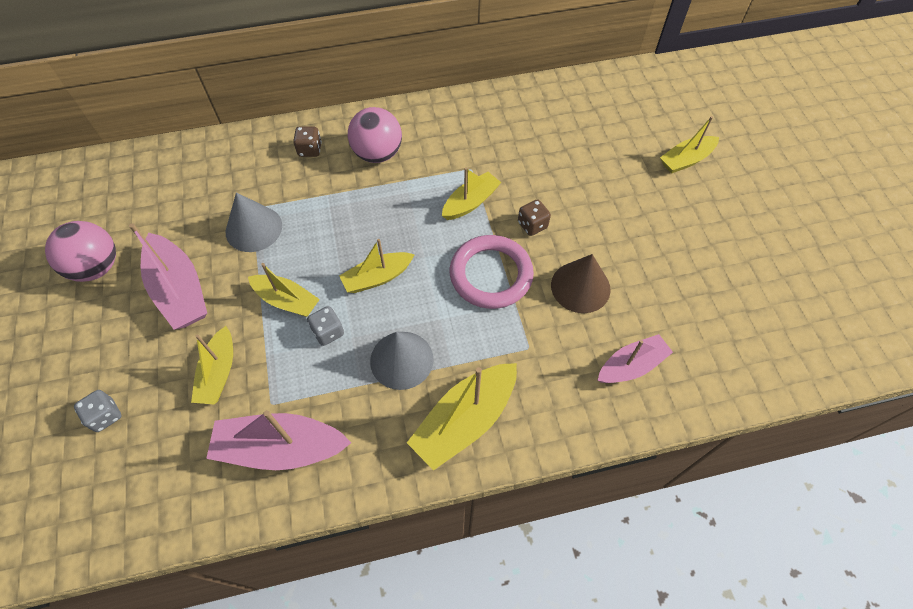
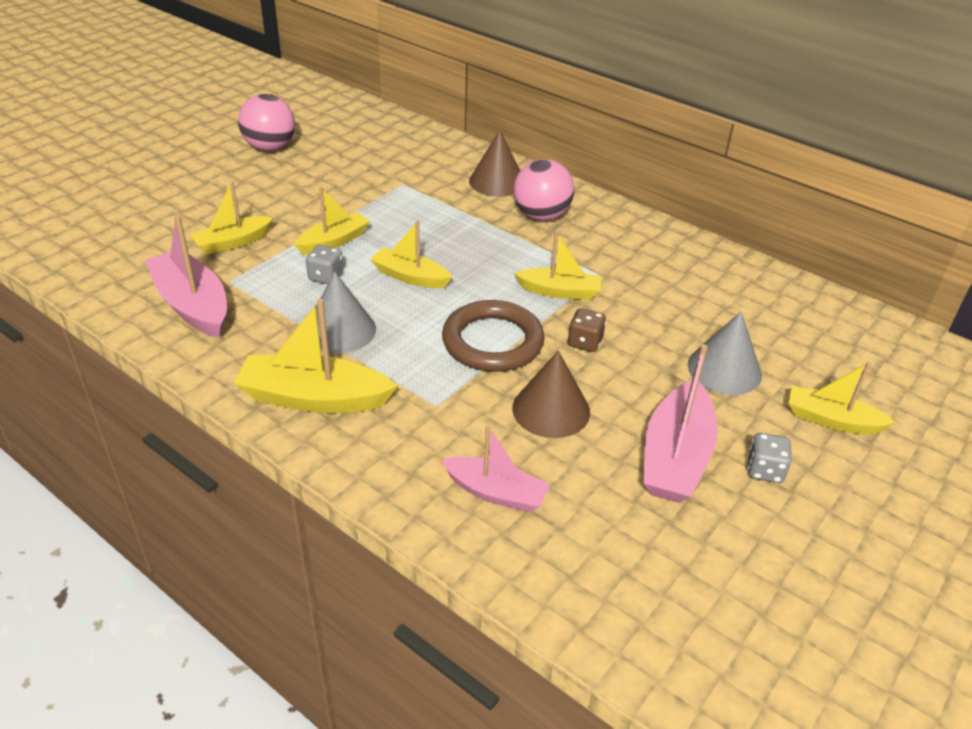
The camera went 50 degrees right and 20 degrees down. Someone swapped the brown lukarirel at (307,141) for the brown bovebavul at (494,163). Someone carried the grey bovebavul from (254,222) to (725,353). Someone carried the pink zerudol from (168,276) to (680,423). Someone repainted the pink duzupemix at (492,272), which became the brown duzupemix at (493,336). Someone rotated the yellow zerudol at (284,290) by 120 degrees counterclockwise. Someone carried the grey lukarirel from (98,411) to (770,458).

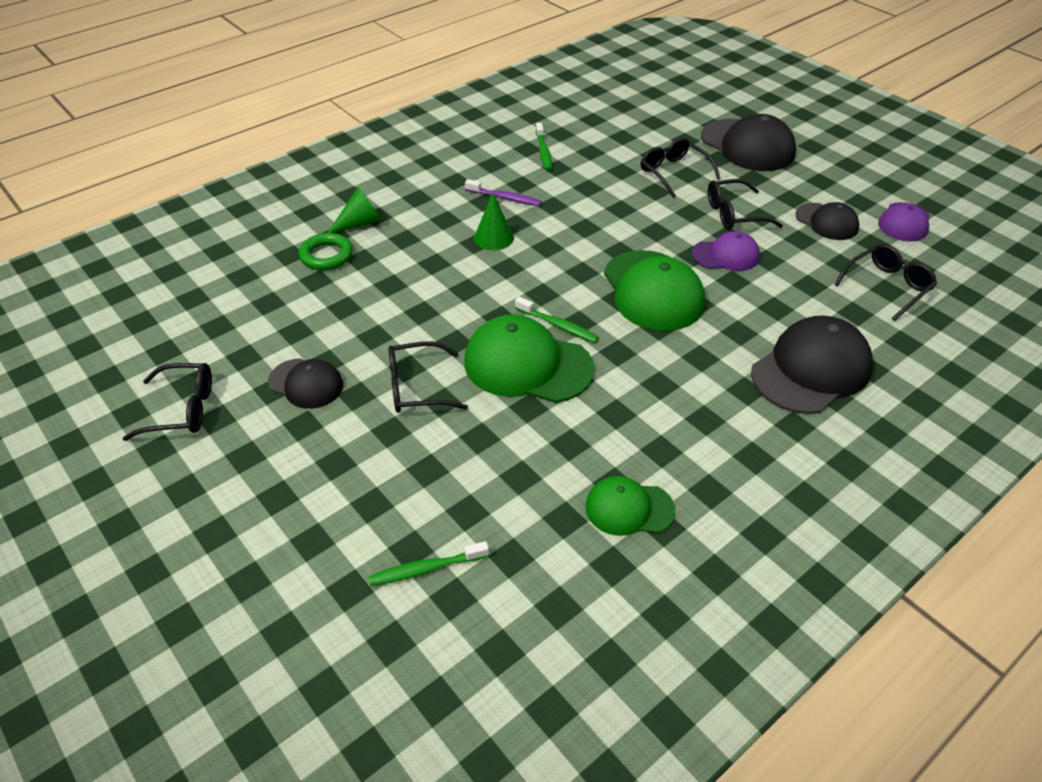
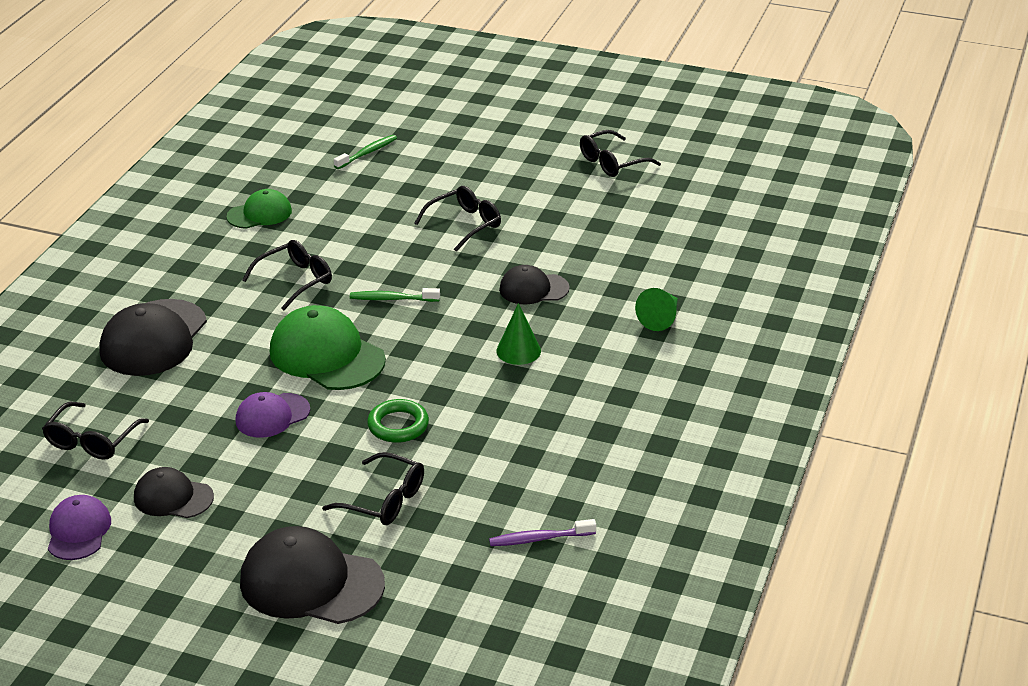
The camera went 150 degrees right and 10 degrees down. Someone took away the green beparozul at (544,147). Someone carried the purple beparozul from (503,192) to (542,532). Someone carried the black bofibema from (745,204) to (287,275). Someone carried the green duzupemix from (326,251) to (398,421). Someone took away the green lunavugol at (529,358). Someone carried the black lunavugol from (305,383) to (534,284).

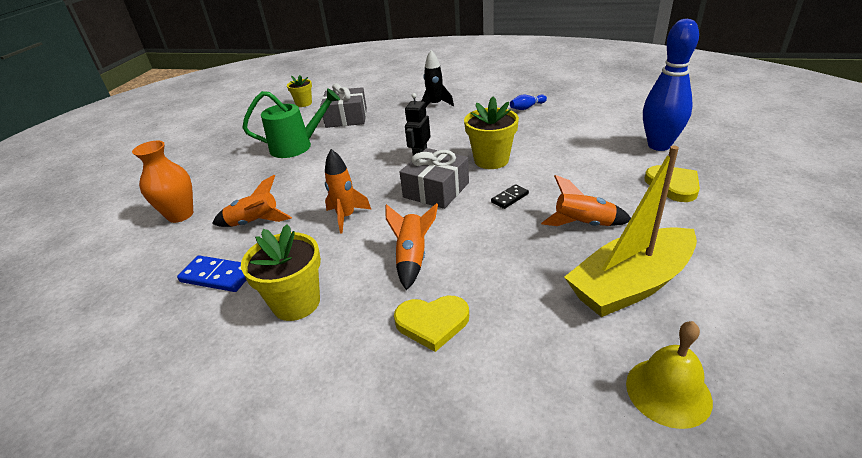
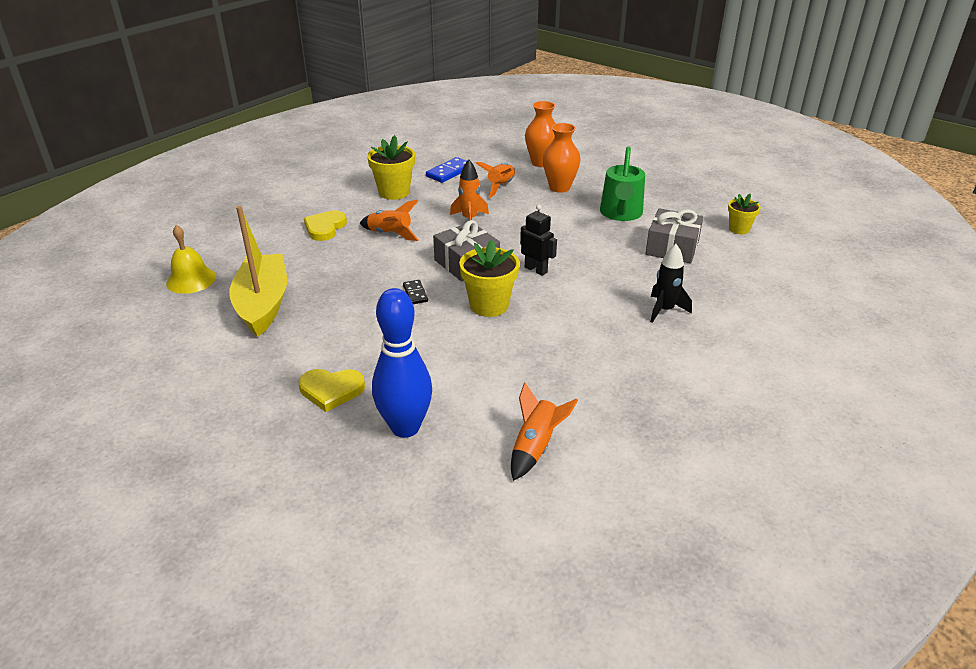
The camera went 110 degrees right and 0 degrees up. Someone took away the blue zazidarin at (528,102). Someone carried the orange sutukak from (586,200) to (544,431). Someone put down the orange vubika at (562,158).

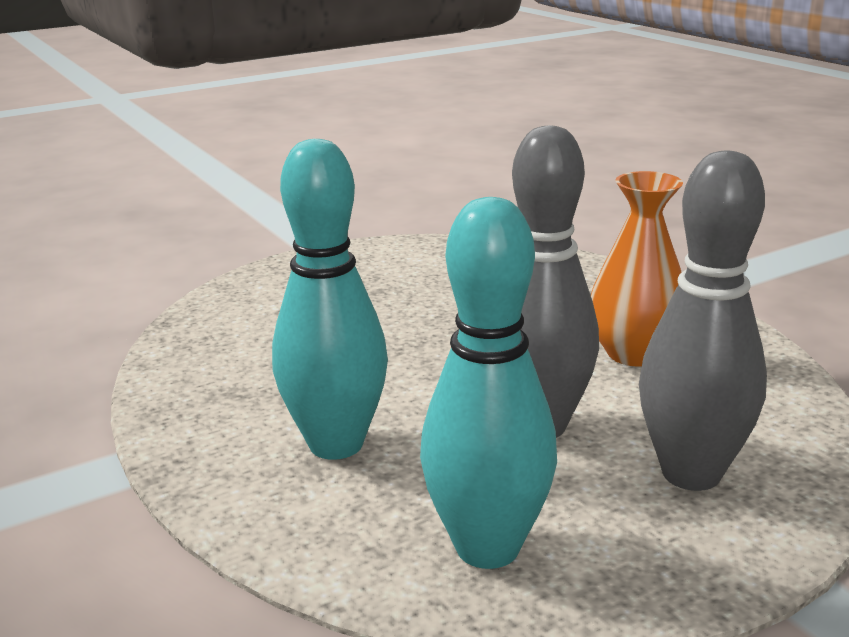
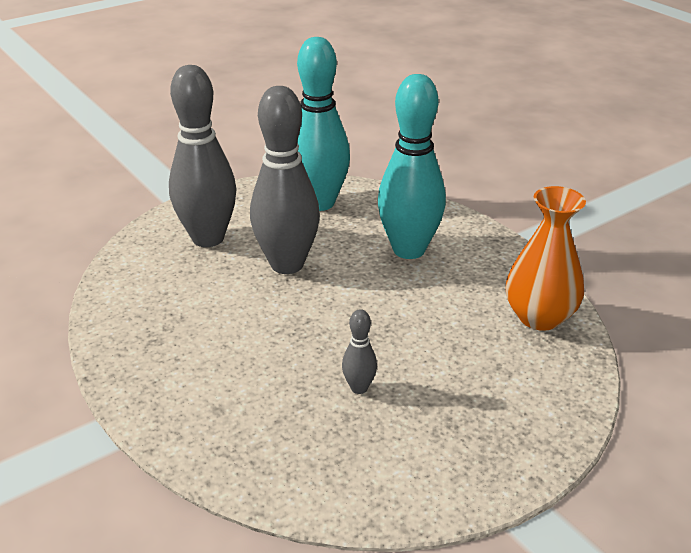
The camera went 175 degrees right and 10 degrees up. Someone carried the orange vubika from (637,269) to (546,258). Someone put down the grey zazidarin at (359,351).

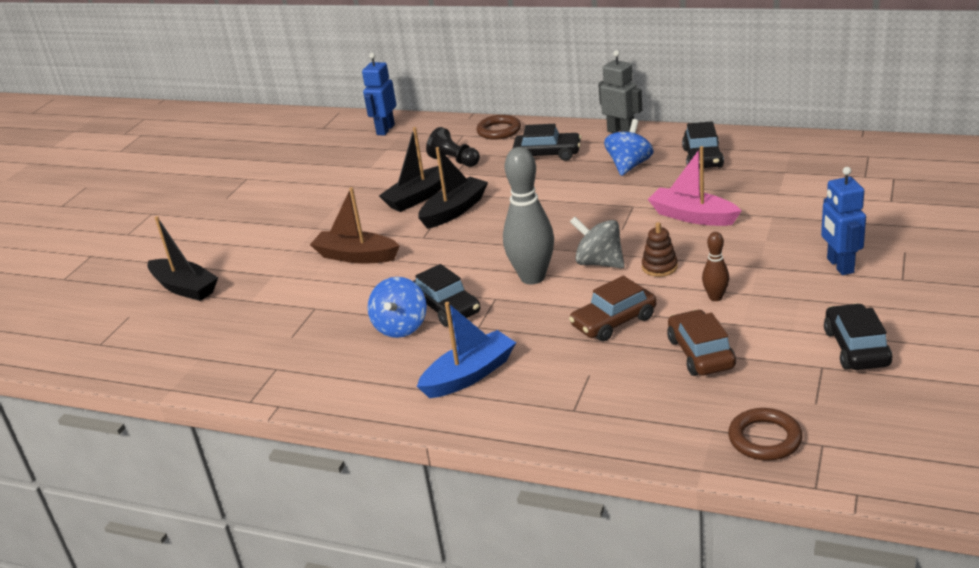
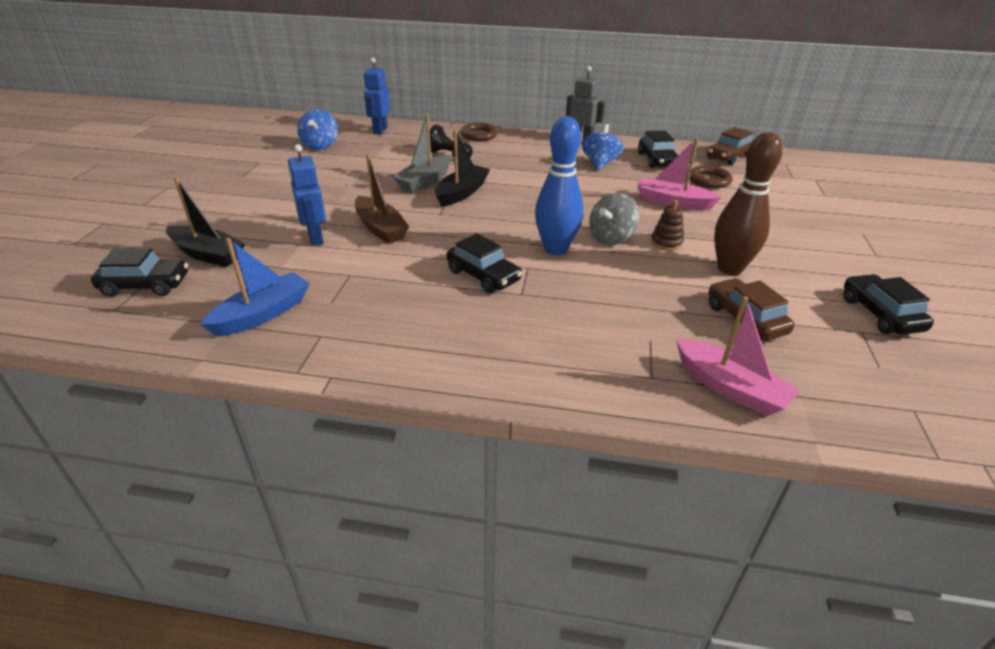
The camera went 15 degrees left and 5 degrees up. Someone carried the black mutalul from (547,142) to (139,272). Someone repainted the black zerudol at (410,169), which became the grey zerudol at (422,153). Someone repainted the grey zazidarin at (528,215), which became the blue zazidarin at (559,186). Someone carried the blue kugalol from (843,221) to (307,195). Someone rotated the brown zerudol at (354,225) by 135 degrees counterclockwise. Someone rotated the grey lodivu at (597,242) by 75 degrees counterclockwise. Someone scaled the brown zazidarin at (715,266) by 2.02. Someone carried the brown mutalul from (613,308) to (730,146). Someone carried the blue lodivu from (397,307) to (317,129). Someone carried the blue zerudol from (466,350) to (255,287). Someone carried the brown duzupemix from (765,434) to (711,176). Someone put down the pink zerudol at (738,356).

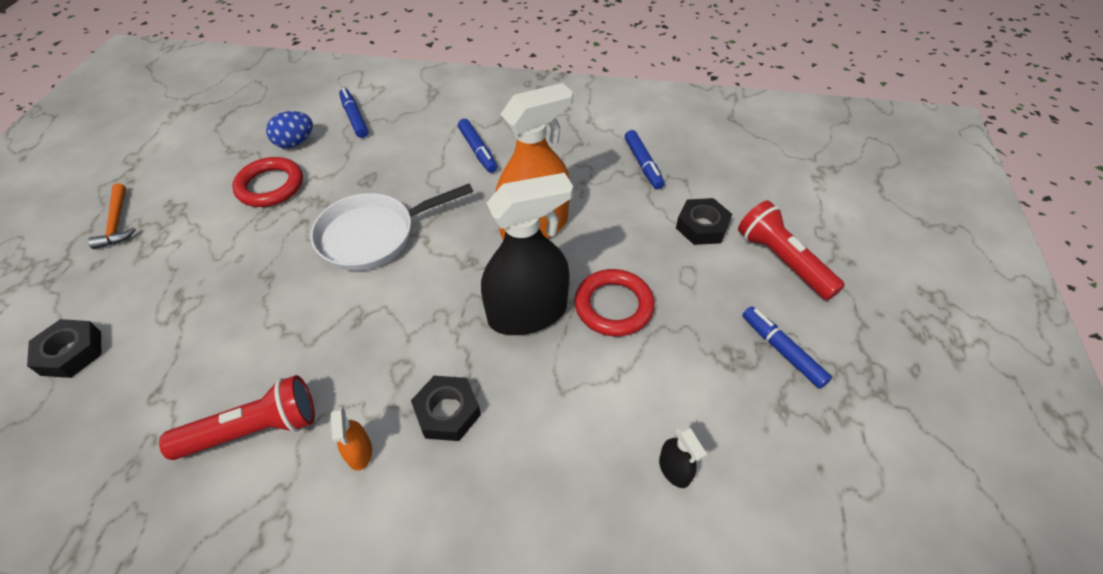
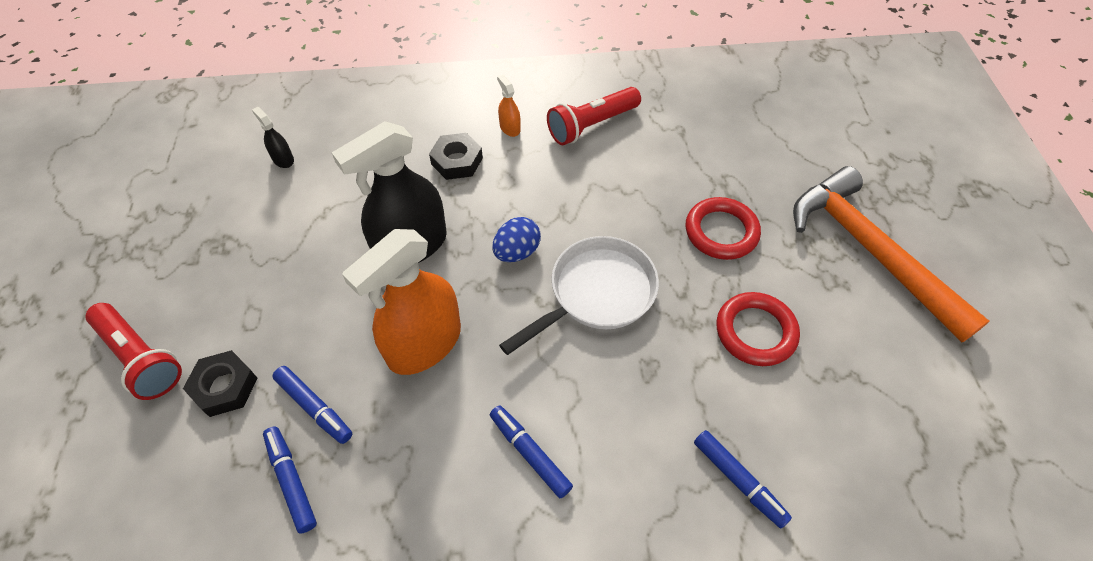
The camera went 165 degrees right and 5 degrees up. Someone carried the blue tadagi from (289,129) to (516,239). Someone scaled the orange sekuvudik at (112,216) by 2.32. Someone carried the red duzupemix from (614,302) to (723,228). Someone carried the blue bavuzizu from (787,347) to (312,405). Someone took away the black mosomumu at (64,348).

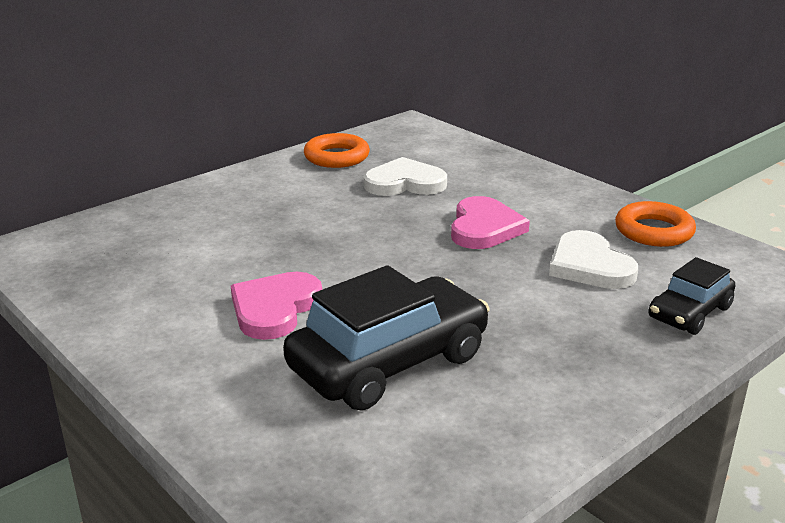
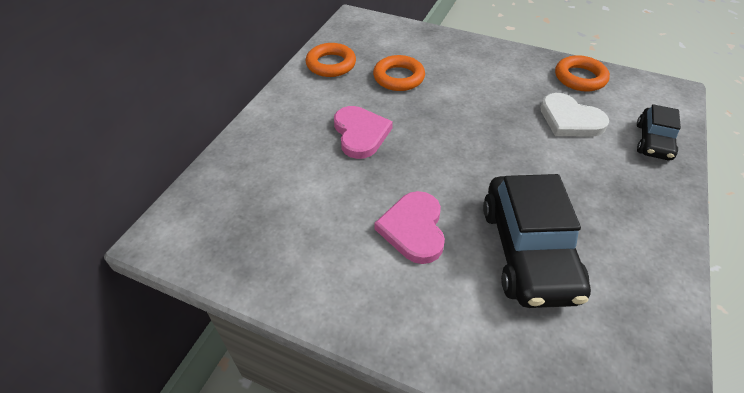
The camera went 25 degrees left and 20 degrees up. Someone swapped the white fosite at (405,176) for the orange duzupemix at (399,73). Someone carried the pink fosite from (490,222) to (363,132). Someone rotated the black mutalul at (386,338) by 150 degrees clockwise.

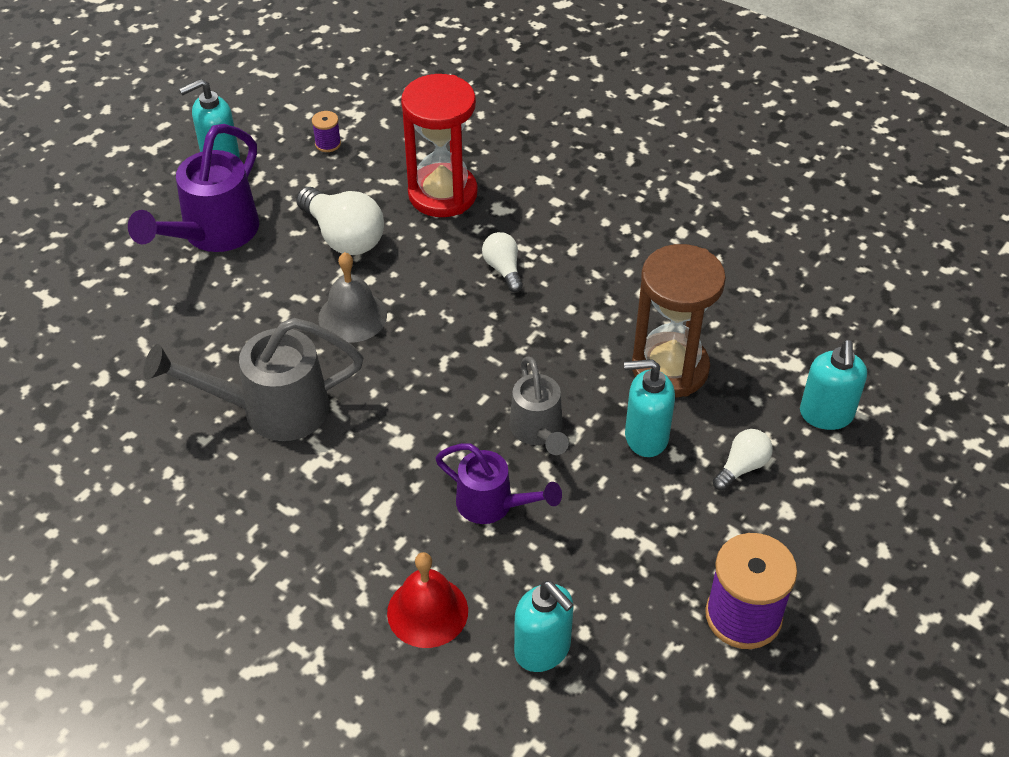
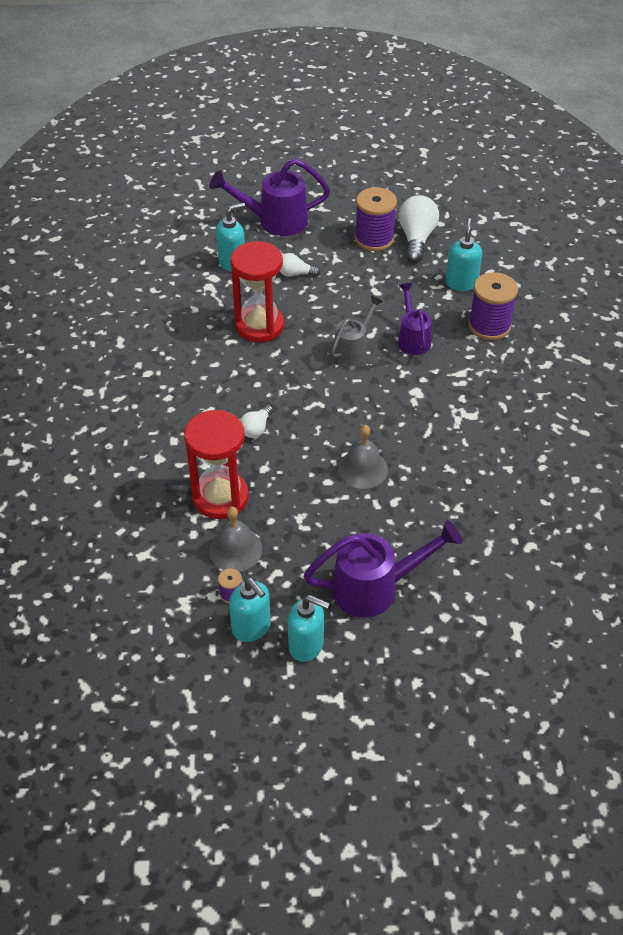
The camera went 130 degrees left and 0 degrees up. Someone carried the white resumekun from (340,221) to (419,229). Someone repainted the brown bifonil at (679,320), which became the red bifonil at (257,291). Someone took away the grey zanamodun at (253,379). Someone carried the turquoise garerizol from (649,408) to (250,610). Someone swapped the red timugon at (427,600) for the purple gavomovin at (493,306). Someone put down the purple zanamodun at (269,197). Someone put down the grey timugon at (235,539).

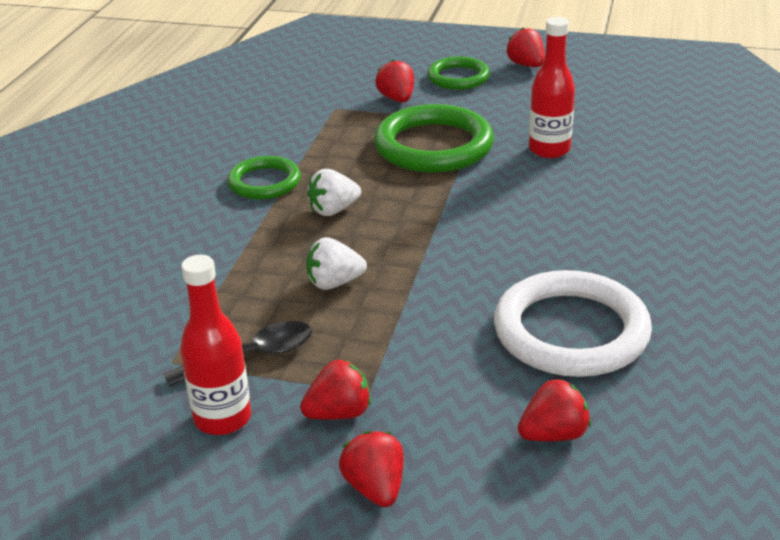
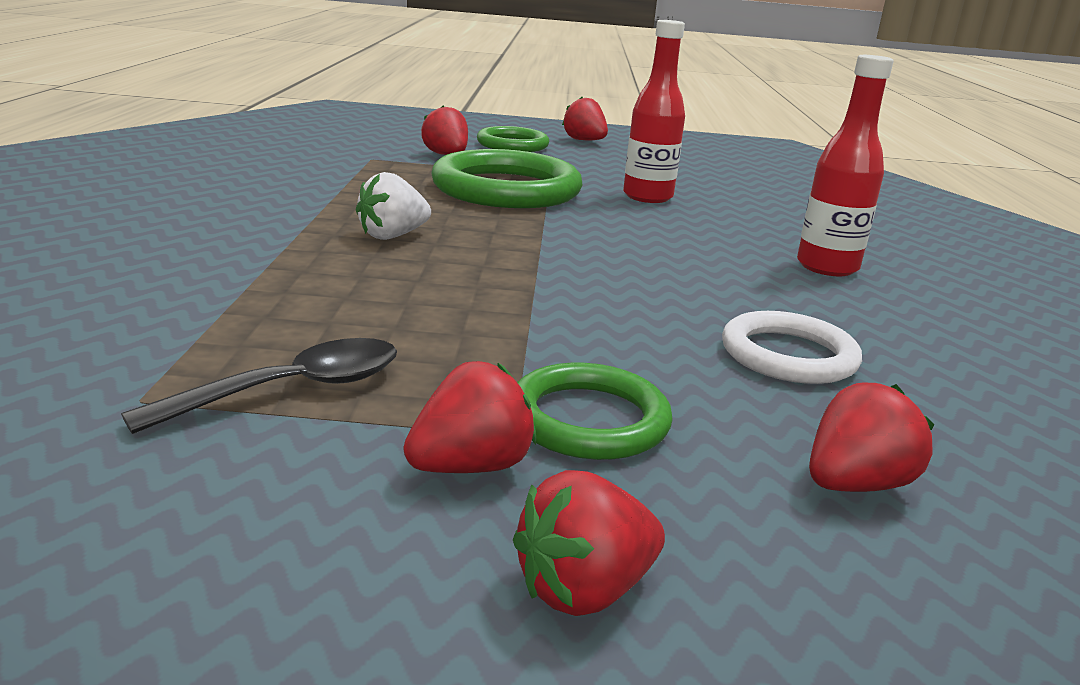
The camera went 15 degrees left and 10 degrees down. Someone carried the green duzupemix from (264,177) to (595,411). Someone took away the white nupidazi at (336,263). Someone carried the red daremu from (215,345) to (845,165). Someone scaled the white duzupemix at (573,323) by 0.59. Someone rotated the red nupidazi at (371,469) by 90 degrees counterclockwise.

